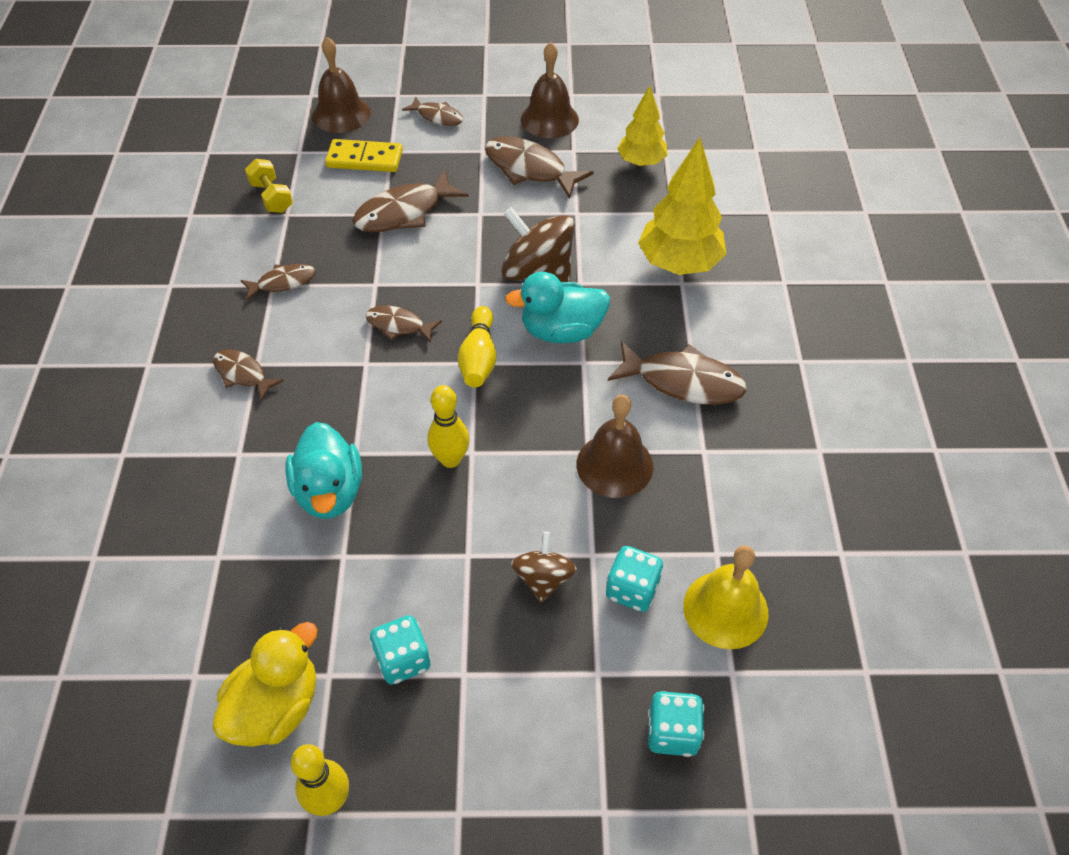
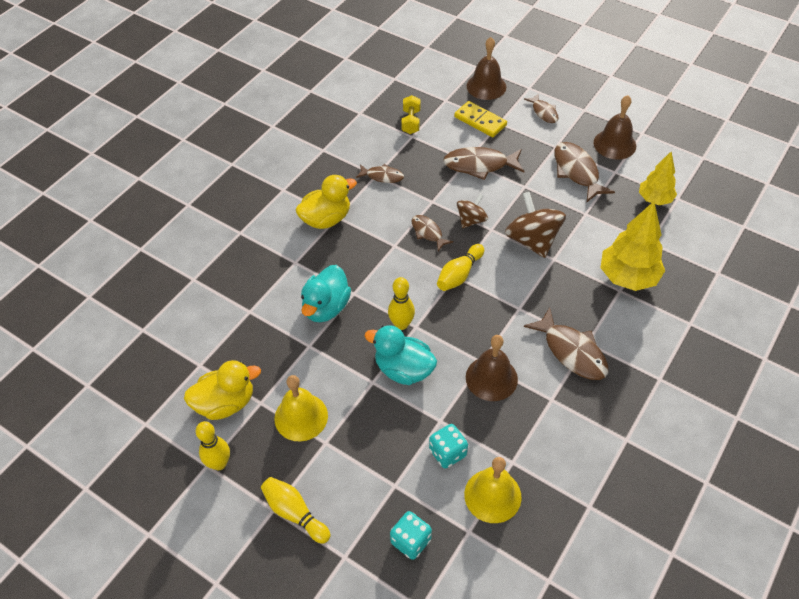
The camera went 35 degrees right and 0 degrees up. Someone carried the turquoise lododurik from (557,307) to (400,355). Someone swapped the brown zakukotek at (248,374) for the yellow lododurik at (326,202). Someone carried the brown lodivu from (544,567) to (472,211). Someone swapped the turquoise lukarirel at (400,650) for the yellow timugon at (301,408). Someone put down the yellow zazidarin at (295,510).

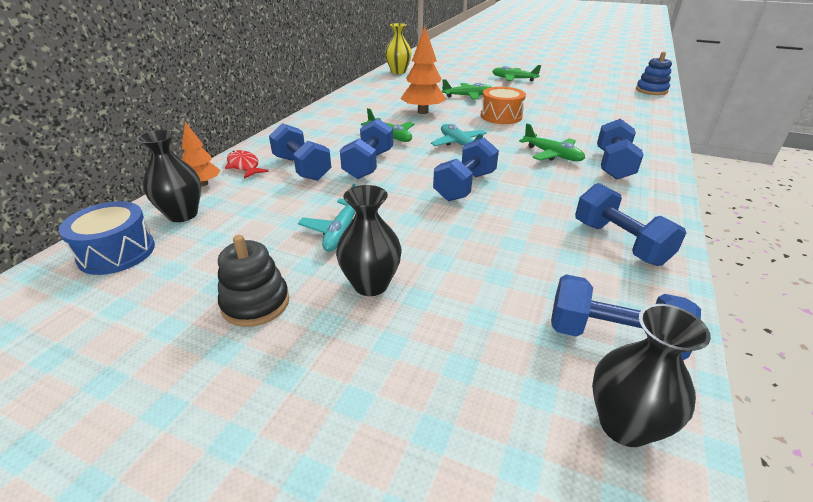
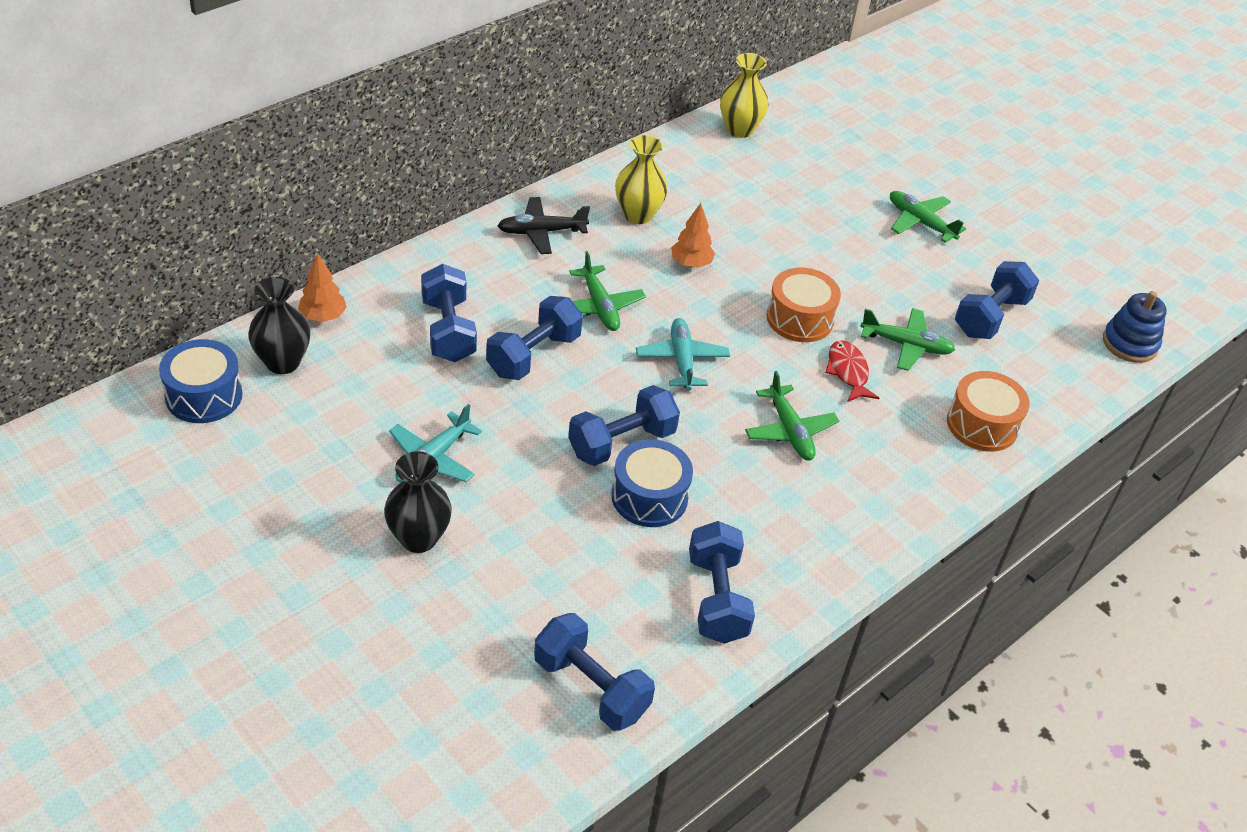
The camera went 20 degrees right and 10 degrees up. Someone scaled the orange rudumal at (423,70) by 0.60. Someone carried the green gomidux from (466,90) to (907,339). Someone carried the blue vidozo from (620,149) to (997,300). Someone carried the red zakukotek from (247,164) to (852,371). Someone took away the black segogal at (253,281). Someone took away the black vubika at (651,375). Someone put down the yellow vubika at (641,179). Someone put down the black gomidux at (543,225). Someone put down the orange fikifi at (988,411). Someone put down the blue fikifi at (652,483).

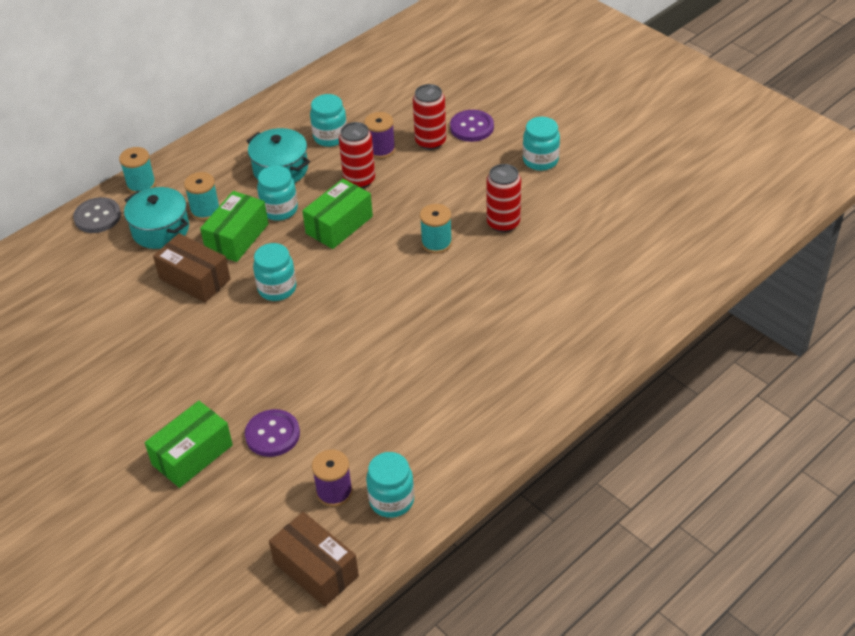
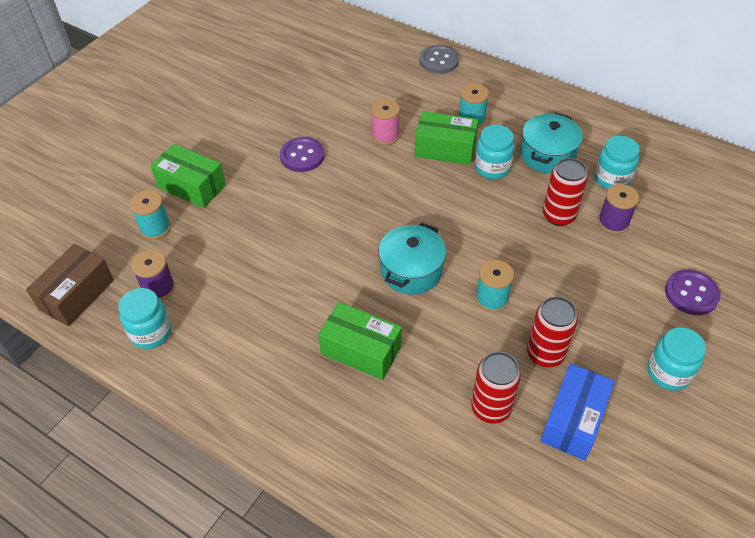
The camera went 75 degrees right and 5 degrees up. Someone carried the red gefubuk from (429,117) to (496,388). Someone carried the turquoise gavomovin from (137,170) to (150,215). Someone carried the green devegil from (337,214) to (360,341). Someone carried the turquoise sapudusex from (156,218) to (412,258). Someone swapped the brown devegil at (191,268) for the pink gavomovin at (385,122). Someone took away the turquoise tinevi at (274,272). Someone carried the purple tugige from (272,433) to (302,154). Someone put down the blue devegil at (577,411).

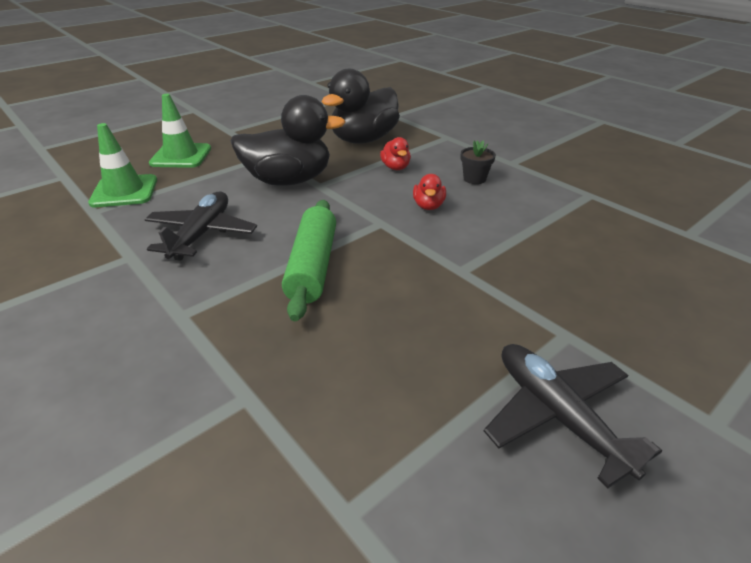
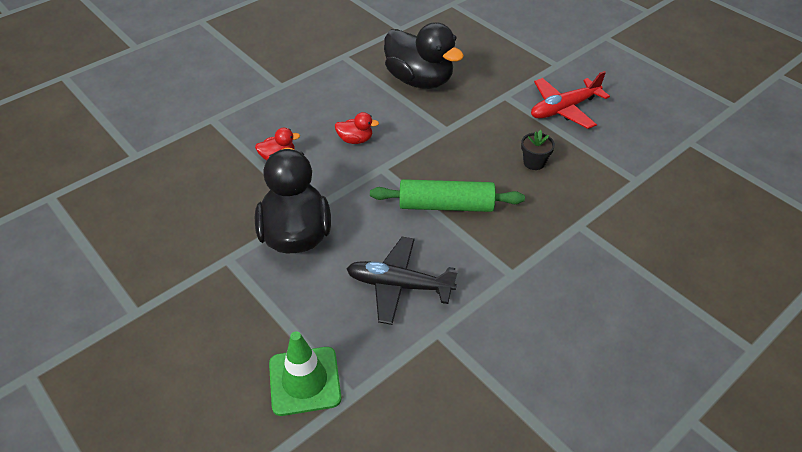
The camera went 90 degrees left and 10 degrees up. Someone carried the black lododurik from (360,106) to (424,55). Someone took away the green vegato at (180,131). Someone carried the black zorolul from (478,162) to (538,150). Someone repainted the black gomidux at (573,416), which became the red gomidux at (570,100).

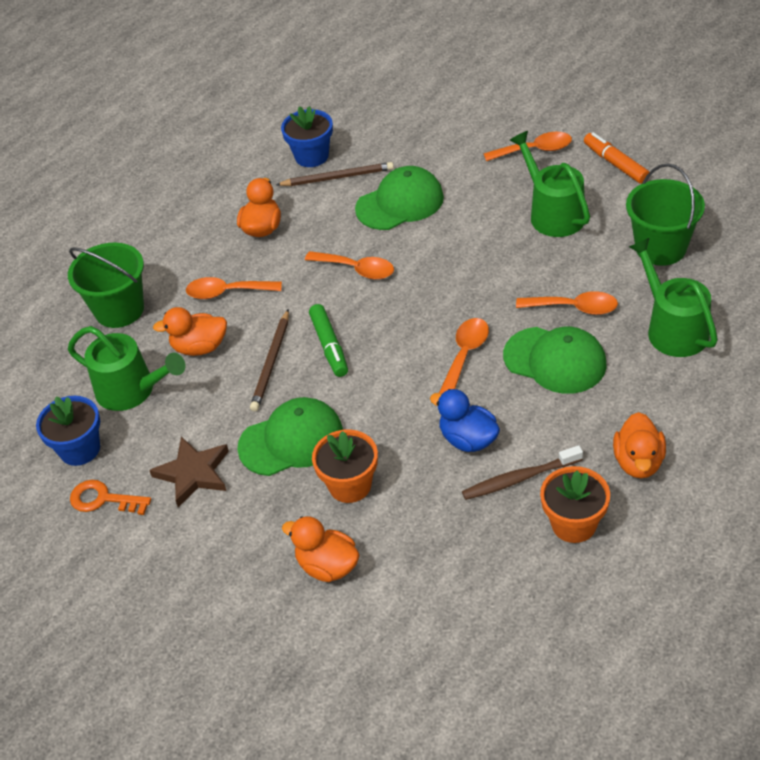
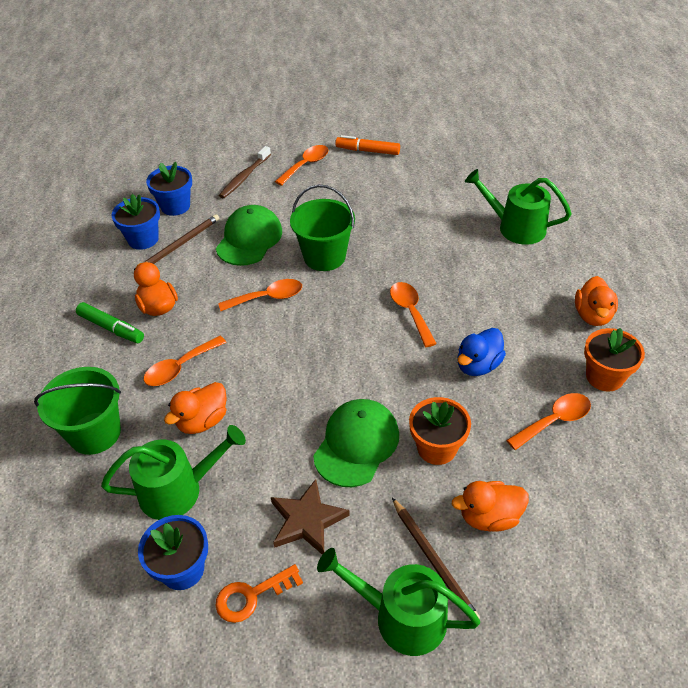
The camera went 45 degrees left and 0 degrees up. Someone carried the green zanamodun from (550,184) to (398,602). Someone carried the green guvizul from (665,215) to (322,228). Someone carried the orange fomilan from (567,303) to (548,421). Someone carried the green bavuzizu from (328,340) to (110,322). Someone carried the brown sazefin from (269,360) to (436,559). Someone took away the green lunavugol at (555,360). Someone rotated the blue lododurik at (465,420) by 45 degrees counterclockwise. Someone rotated the orange lododurik at (639,445) by 45 degrees clockwise. Someone carried the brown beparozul from (522,472) to (245,172). Someone put down the blue zorolul at (169,189).

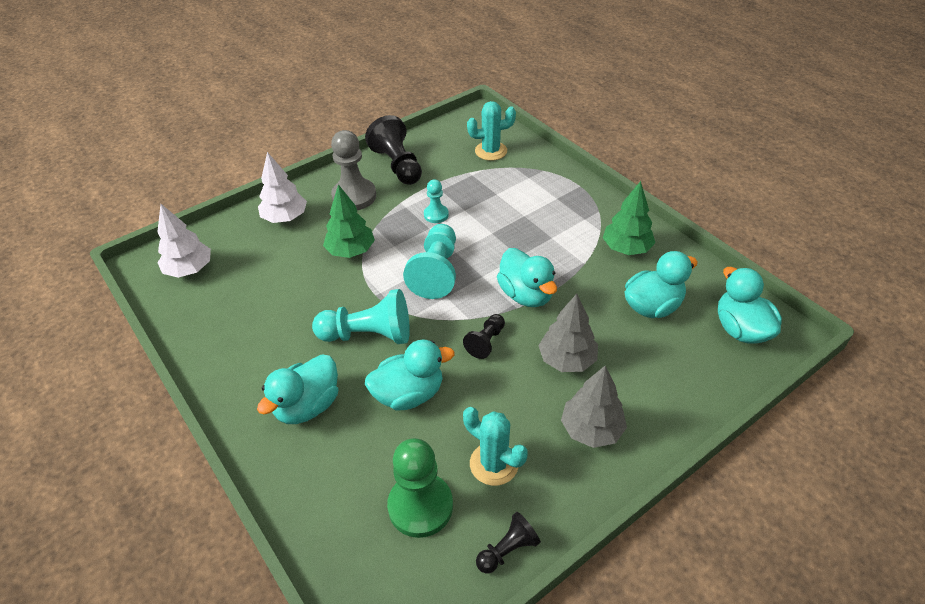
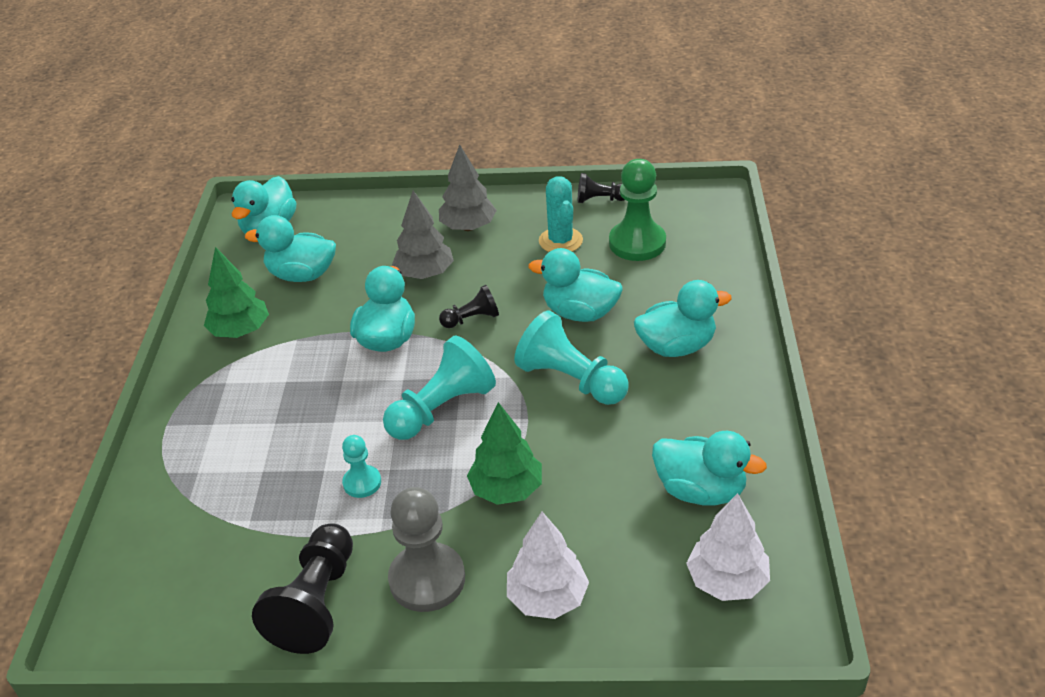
The camera went 140 degrees left and 5 degrees down. Someone took away the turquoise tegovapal at (491,131). Someone put down the turquoise lododurik at (709,468).

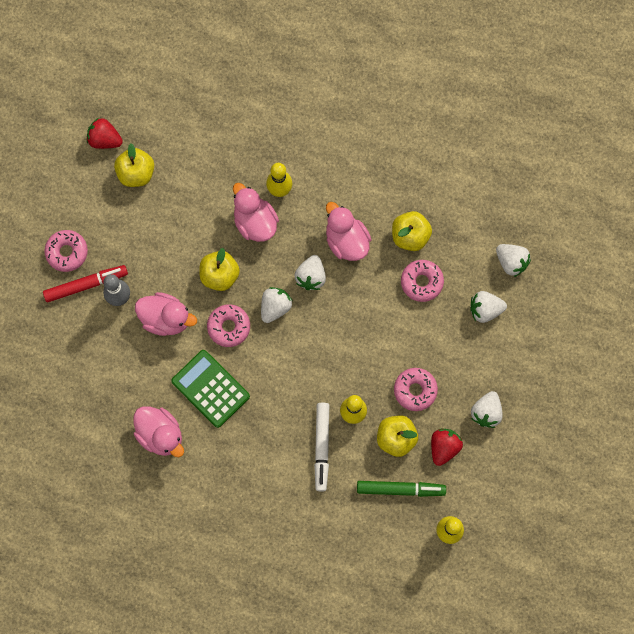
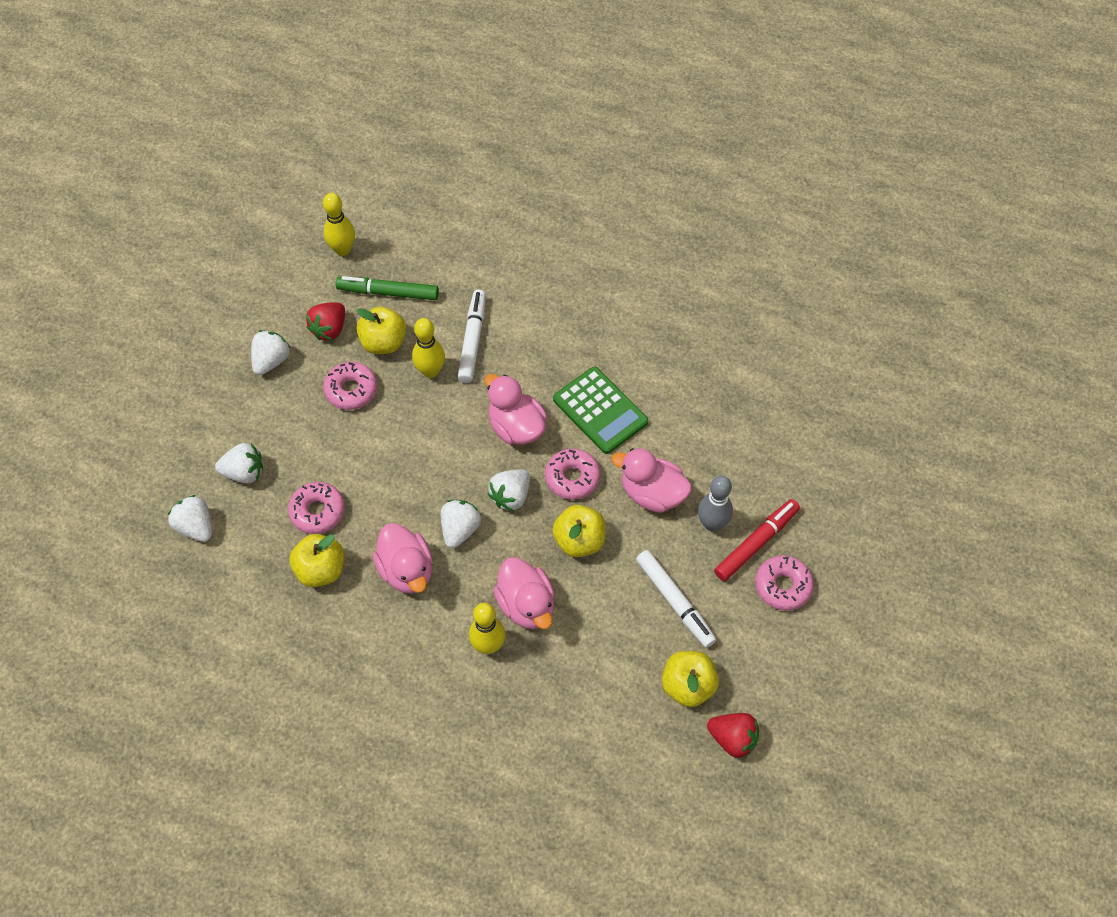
The camera went 175 degrees left and 15 degrees down. Someone rotated the red bavuzizu at (85,283) by 150 degrees clockwise. Someone carried the pink lododurik from (158,431) to (516,409). Someone put down the white bavuzizu at (676,599).

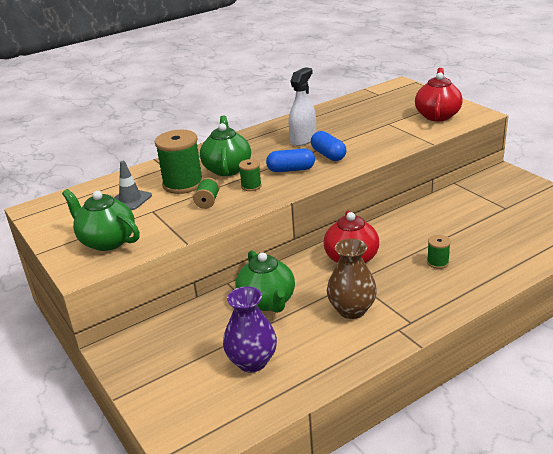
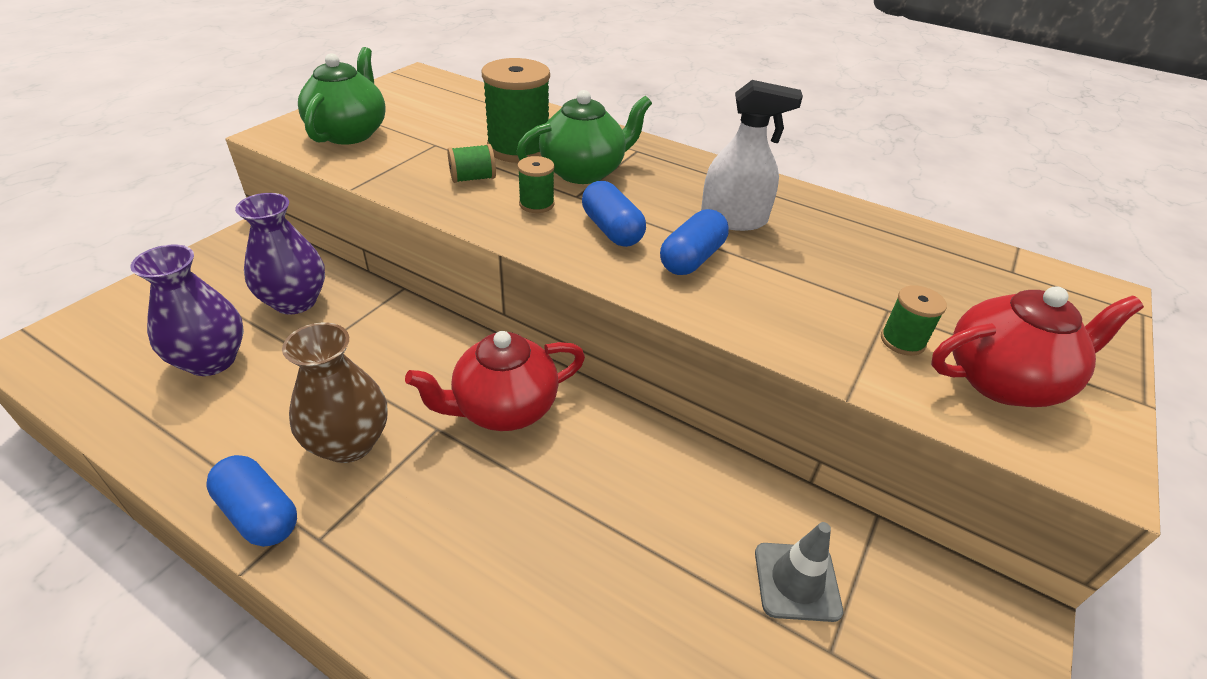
The camera went 60 degrees right and 10 degrees up. Someone carried the grey vegato from (133,185) to (799,572). Someone carried the green gavomovin from (439,252) to (914,320). Someone took away the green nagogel at (265,281). Someone put down the purple vubika at (280,253). Someone put down the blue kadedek at (251,501).

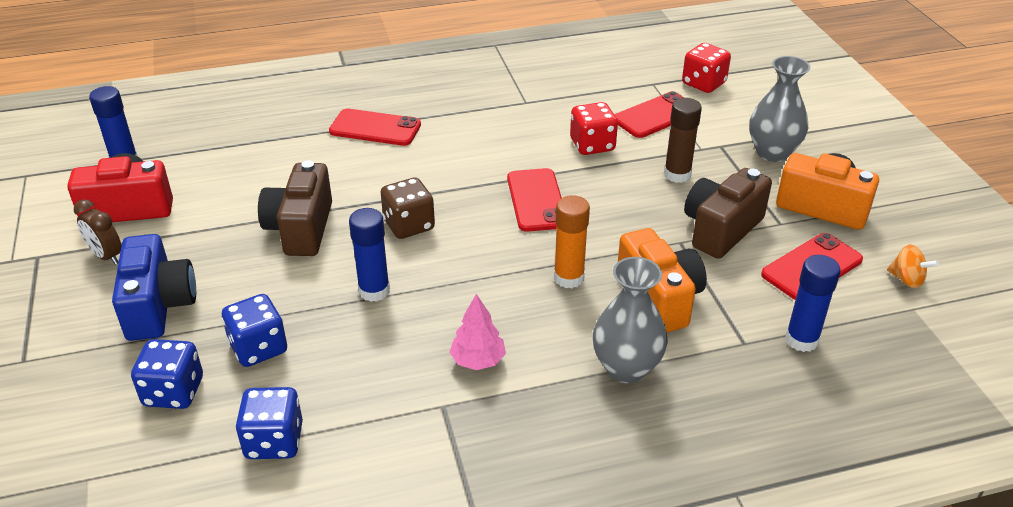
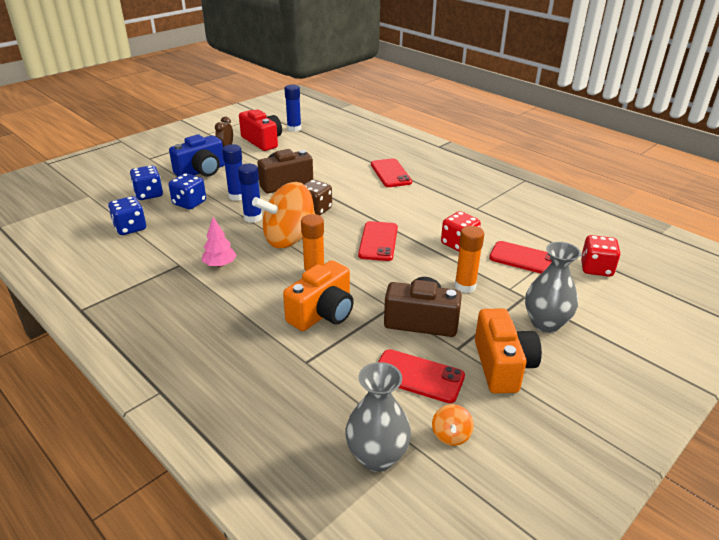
The camera went 60 degrees right and 5 degrees down. Someone repainted the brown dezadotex at (683,140), which became the orange dezadotex at (469,259). Someone rotated the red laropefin at (534,200) by 45 degrees counterclockwise. Someone carried the blue dezadotex from (813,303) to (232,172). Someone carried the grey vubika from (630,320) to (378,417). Someone put down the orange lodivu at (283,215).

